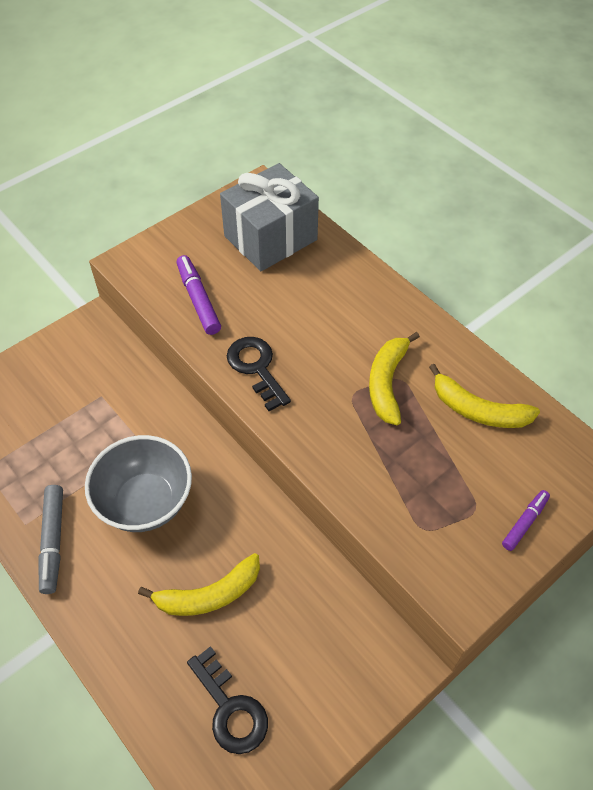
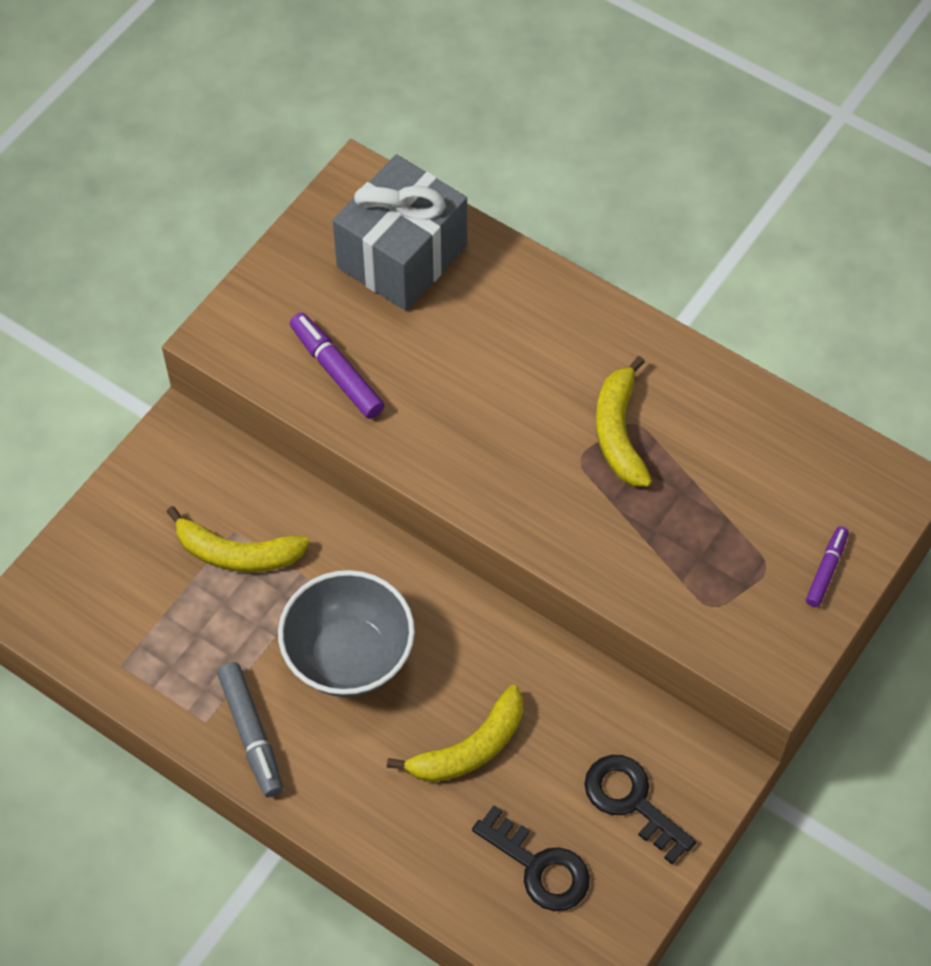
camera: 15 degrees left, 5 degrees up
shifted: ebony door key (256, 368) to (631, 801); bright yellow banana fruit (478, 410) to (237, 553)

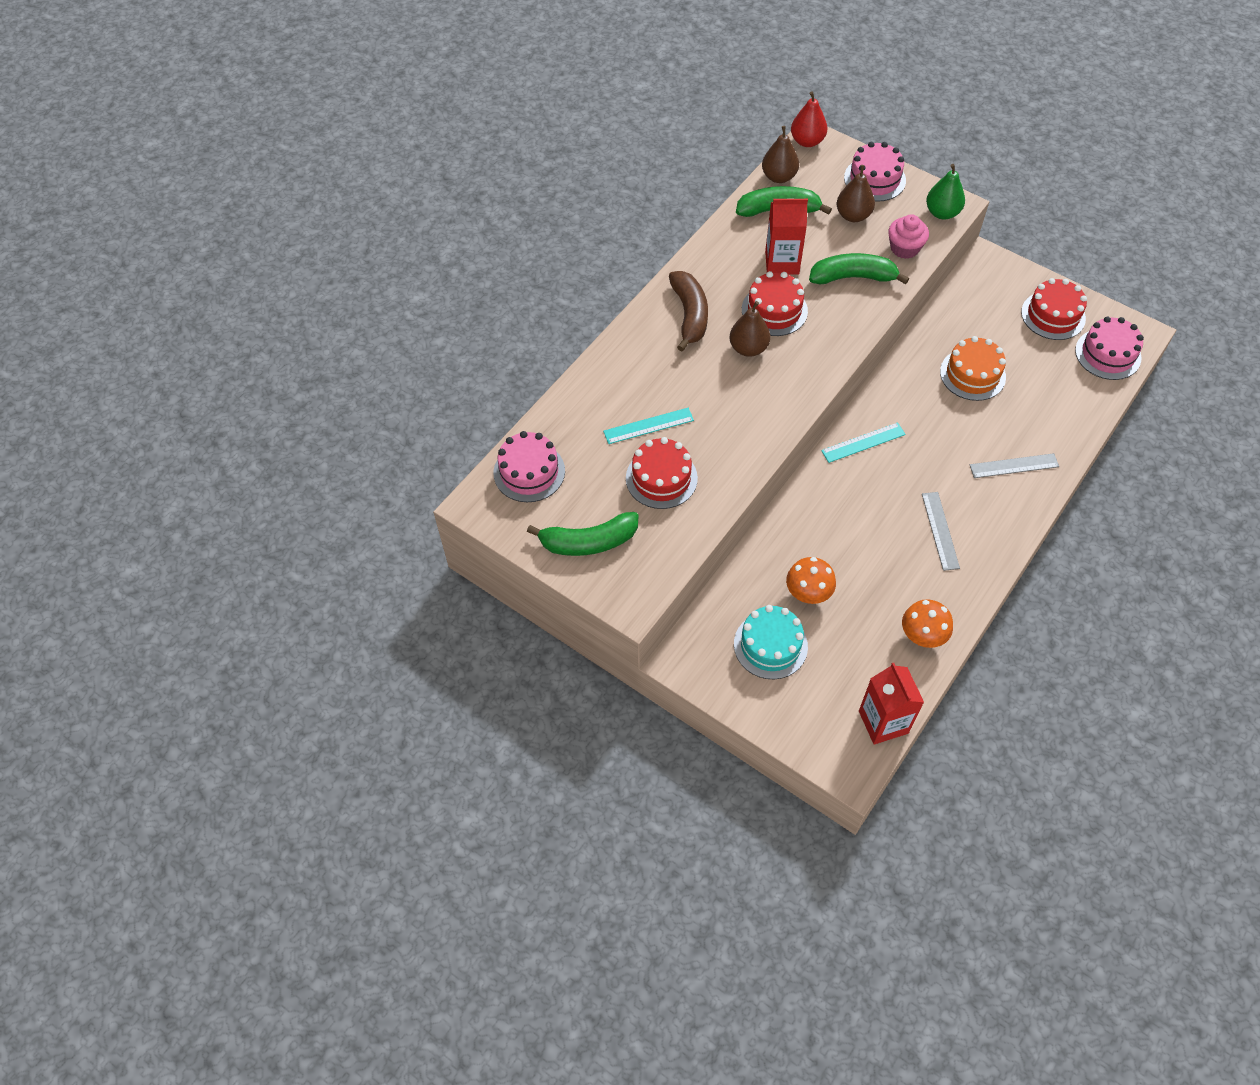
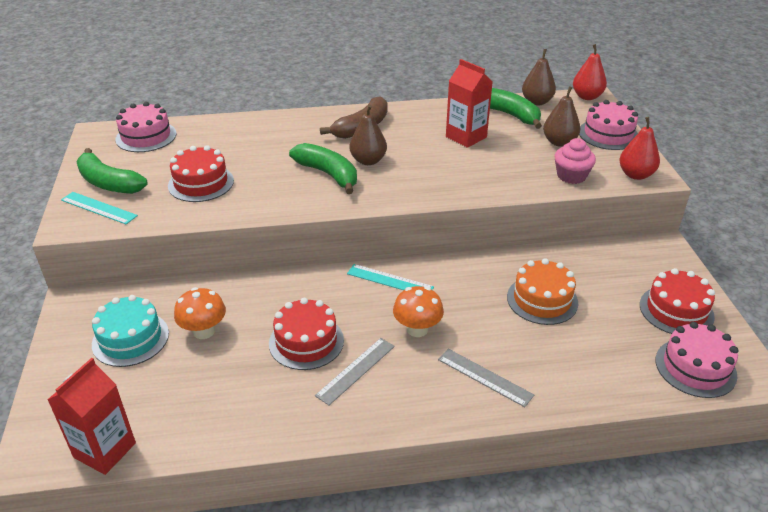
camera: 45 degrees right, 20 degrees down
shifted: green banana fruit (853, 277) to (328, 174); crimson cake (774, 310) to (306, 342); turquoise measuring stick (648, 426) to (98, 208); orange mushroom (922, 636) to (417, 329)
repainted: green pear fruit (942, 213) to crimson pear fruit (635, 175)

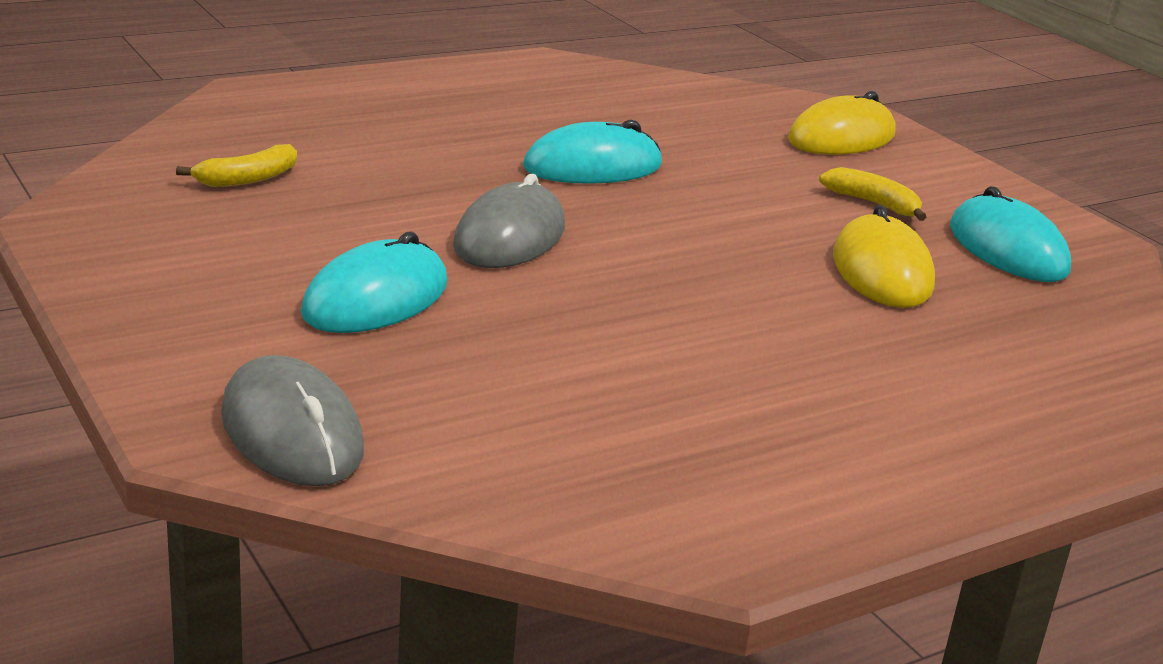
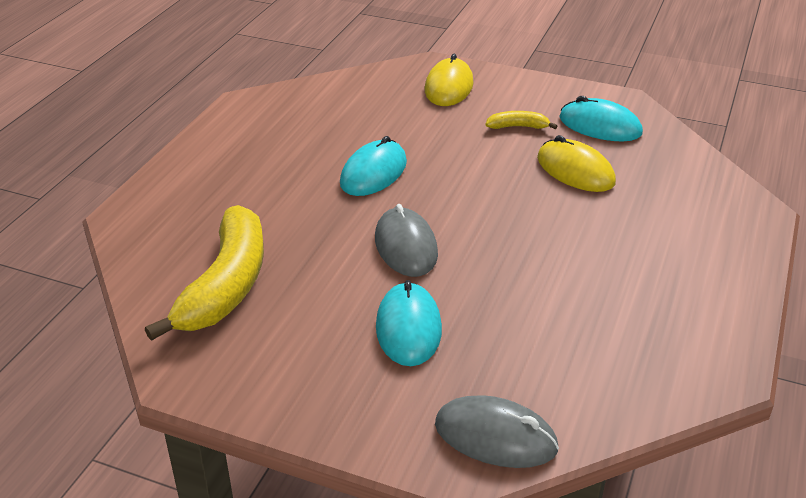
camera: 35 degrees left, 10 degrees up
scaled: bright yellow banana fruit (248, 179) = (226, 285) x2.31

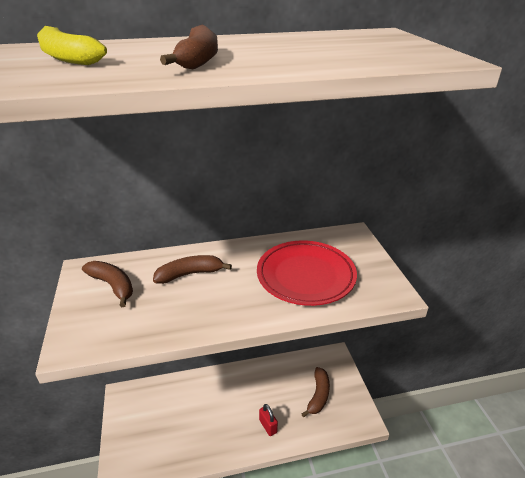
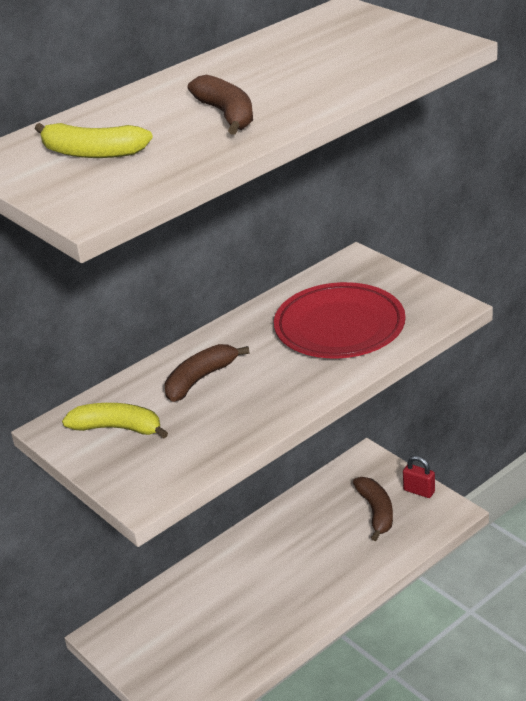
camera: 25 degrees left, 0 degrees up
shifted: crimson lock (268, 426) to (419, 491)
repainted: brown banana fruit (113, 285) to bright yellow banana fruit (117, 428)

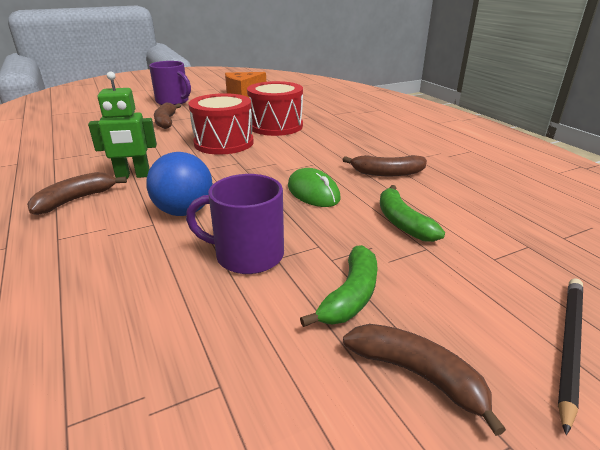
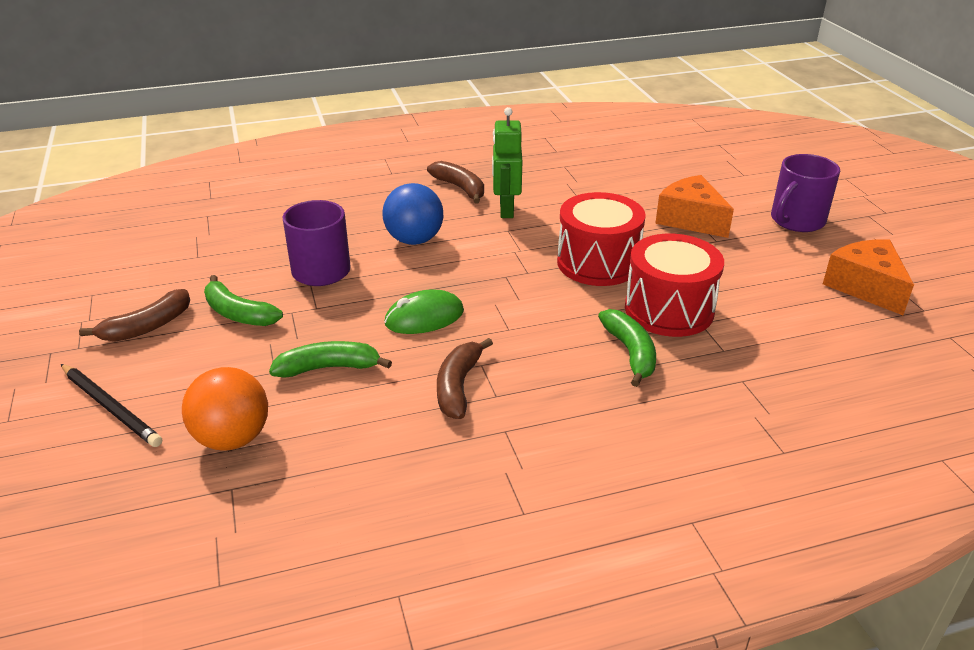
camera: 100 degrees right, 5 degrees up
new: green banana fruit (630, 352); orange ball (232, 438)
swapped: brown banana fruit (166, 121) to orange piece of cheese (690, 219)

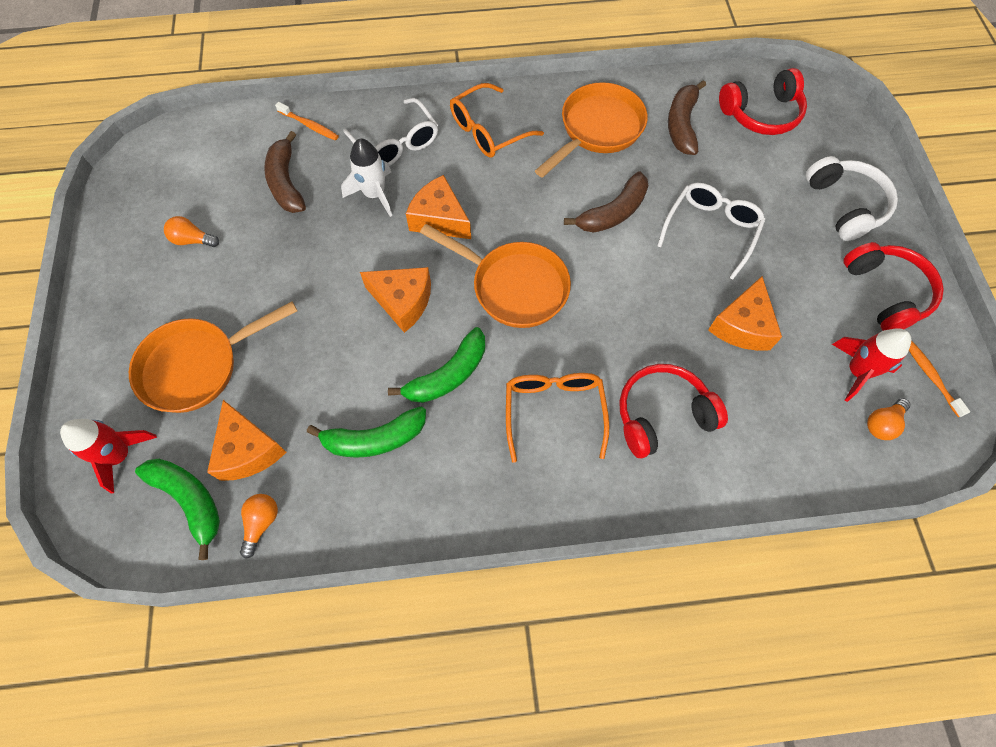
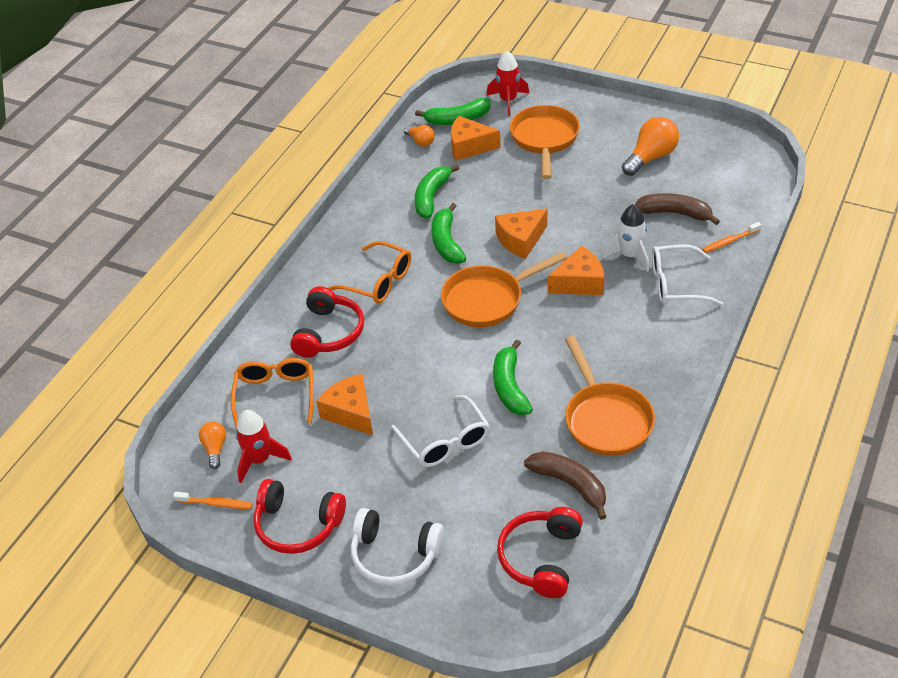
camera: 125 degrees right, 20 degrees down
shifted: orange glasses (488, 130) to (275, 395)
repainted: brown banana fruit (613, 212) to green banana fruit (510, 386)
scaled: orange light bulb (192, 240) = (650, 157) x1.80

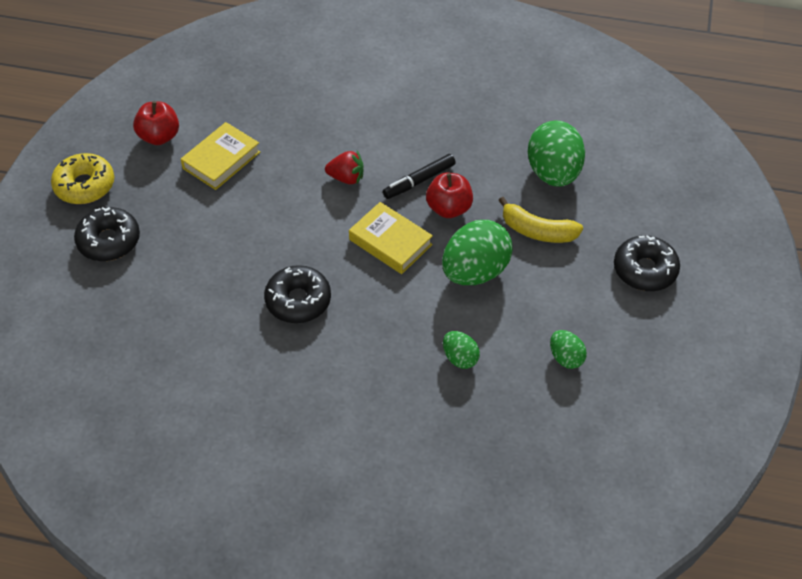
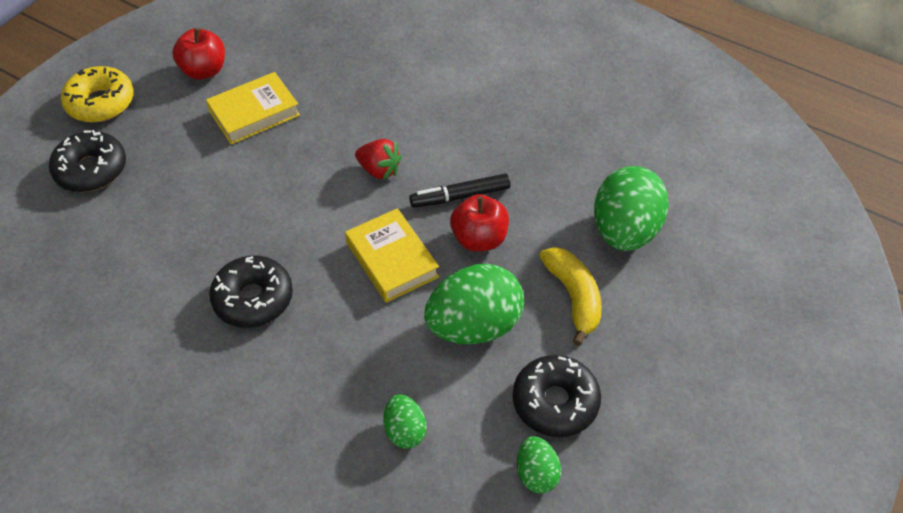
camera: 20 degrees right, 0 degrees up
shifted: ebony glazed donut (645, 270) to (555, 402)
rotated: bright yellow banana fruit (537, 231) = (573, 297) 150 degrees counterclockwise

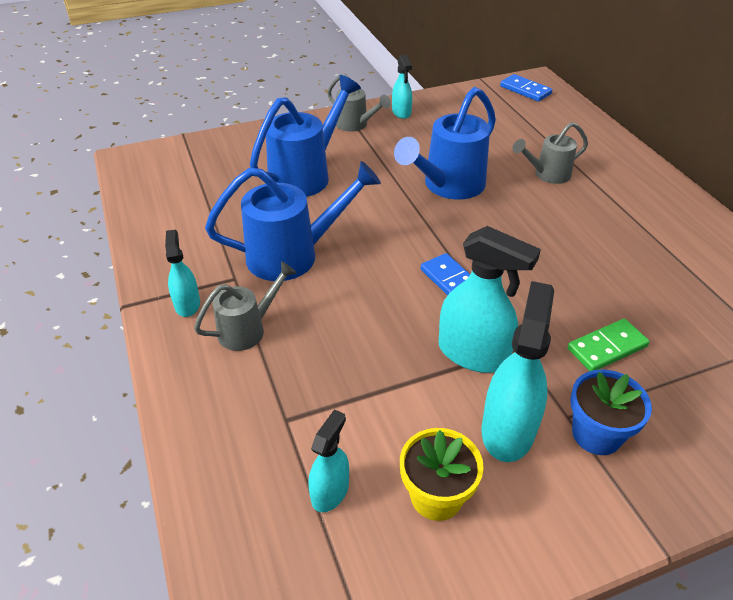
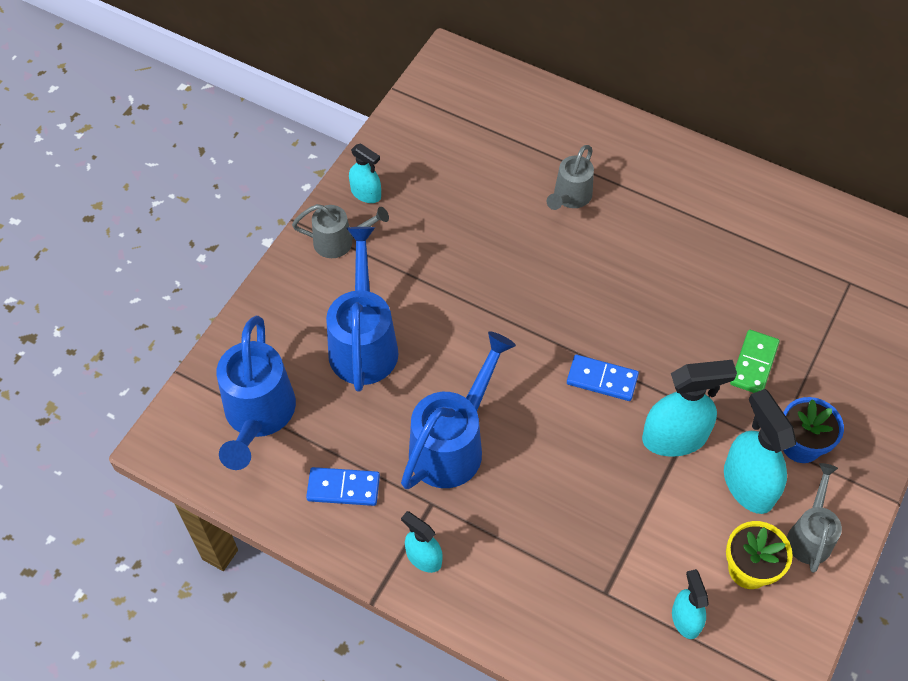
camera: 40 degrees left, 15 degrees up
shifted: blue domino tile (525, 90) to (343, 488); blue sprinkling can (448, 186) to (258, 415); ash-grey sprinkling can (247, 330) to (810, 535)

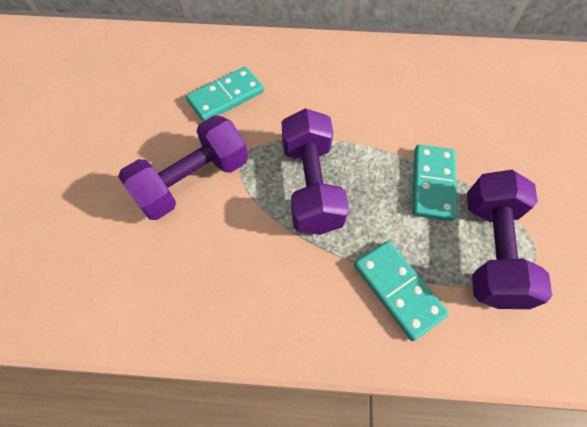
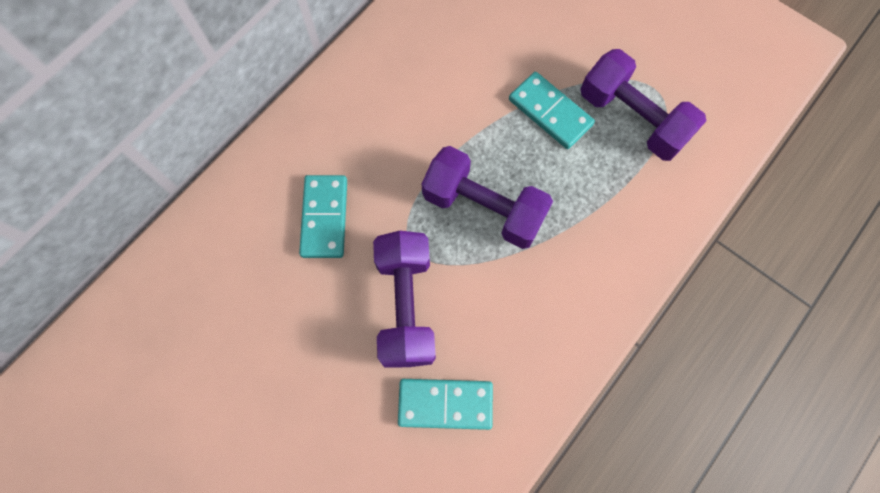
camera: 55 degrees left, 10 degrees up
shifted: turquoise domino tile (398, 290) to (445, 403)

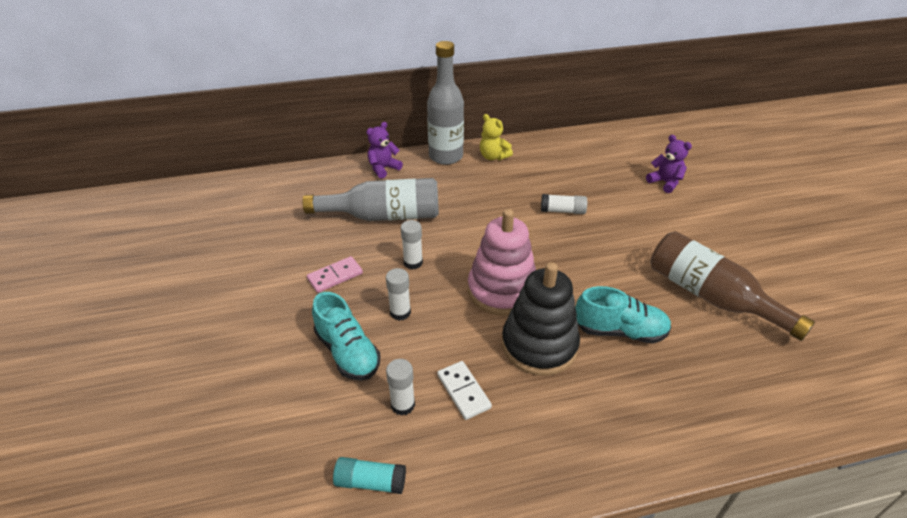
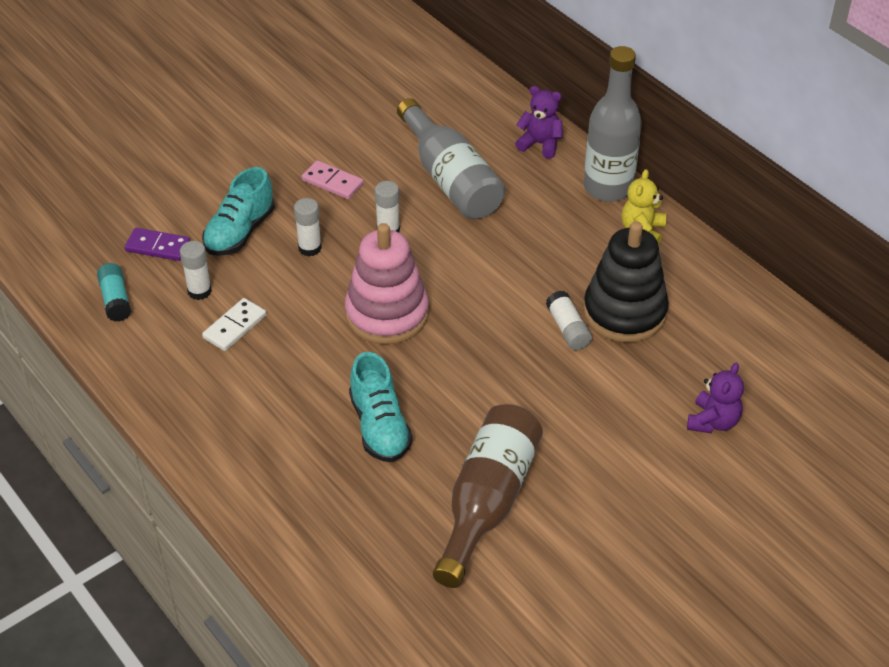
camera: 65 degrees right, 5 degrees up
new: purple domino tile (158, 246)
shifted: ebony ring stacker (539, 345) to (624, 312)

